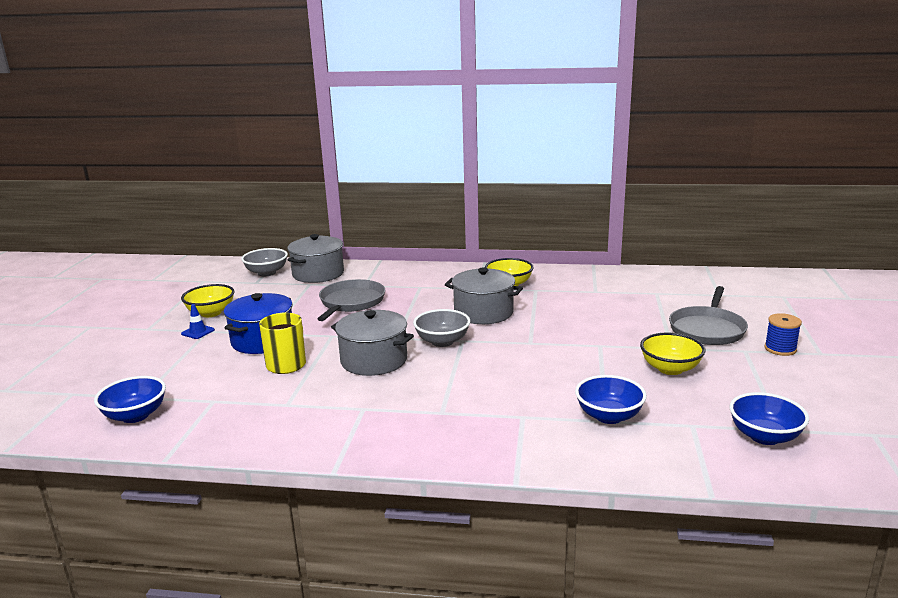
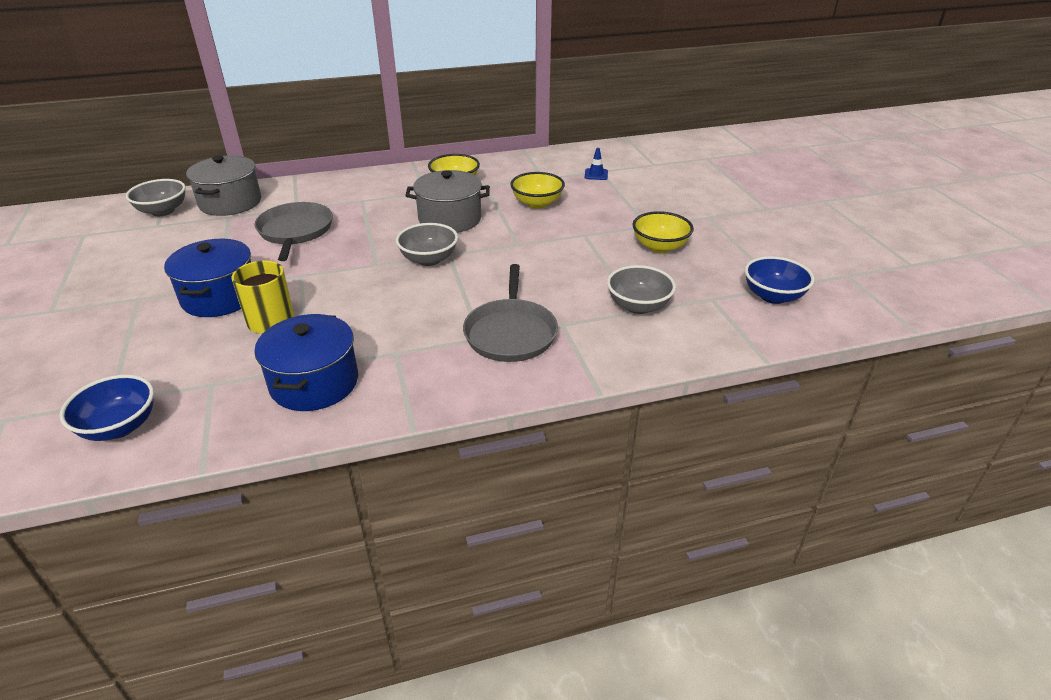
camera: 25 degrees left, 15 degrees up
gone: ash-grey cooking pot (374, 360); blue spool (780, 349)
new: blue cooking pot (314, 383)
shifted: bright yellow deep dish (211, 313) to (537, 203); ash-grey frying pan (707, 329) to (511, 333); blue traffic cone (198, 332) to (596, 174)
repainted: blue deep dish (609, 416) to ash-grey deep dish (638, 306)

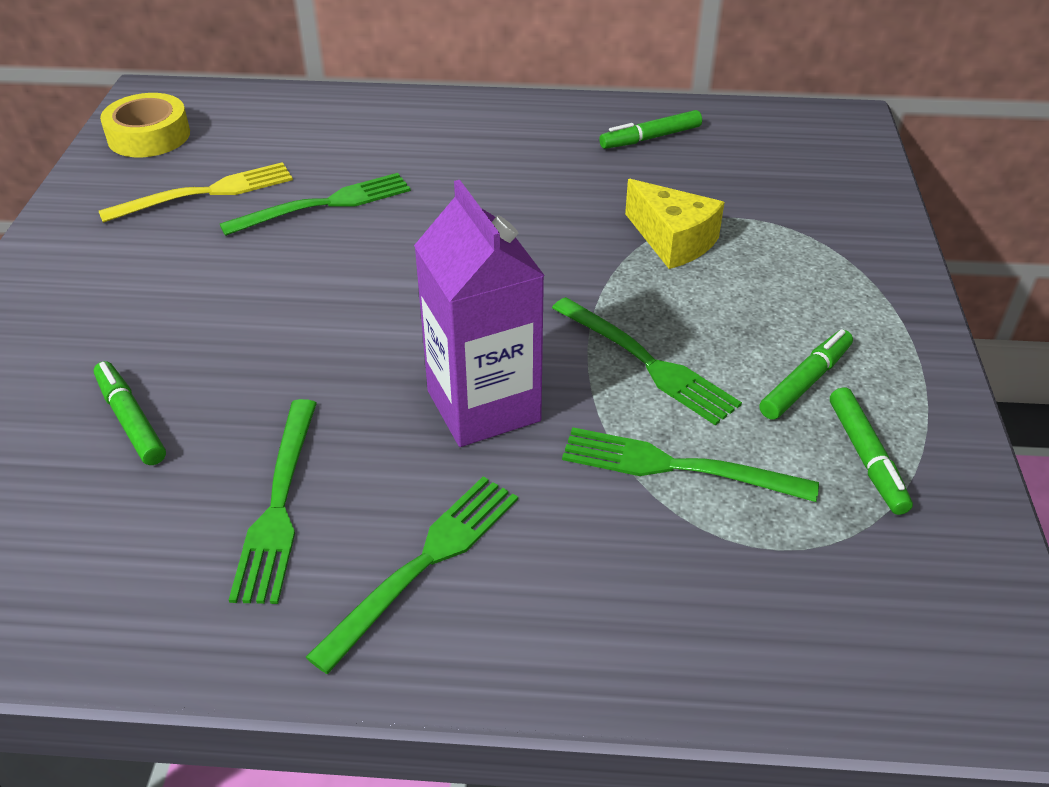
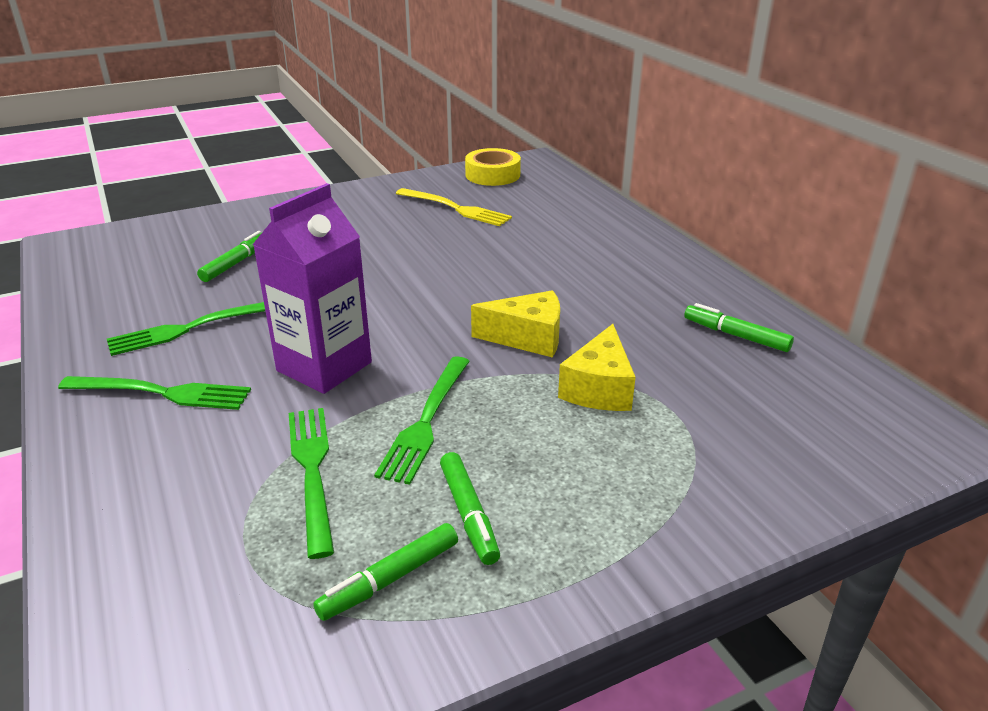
camera: 60 degrees right, 10 degrees down
gone: green dinner fork (326, 204)
new: bright yellow piece of cheese (528, 338)
rotated: green felt pen (805, 382) = (469, 514) 60 degrees clockwise

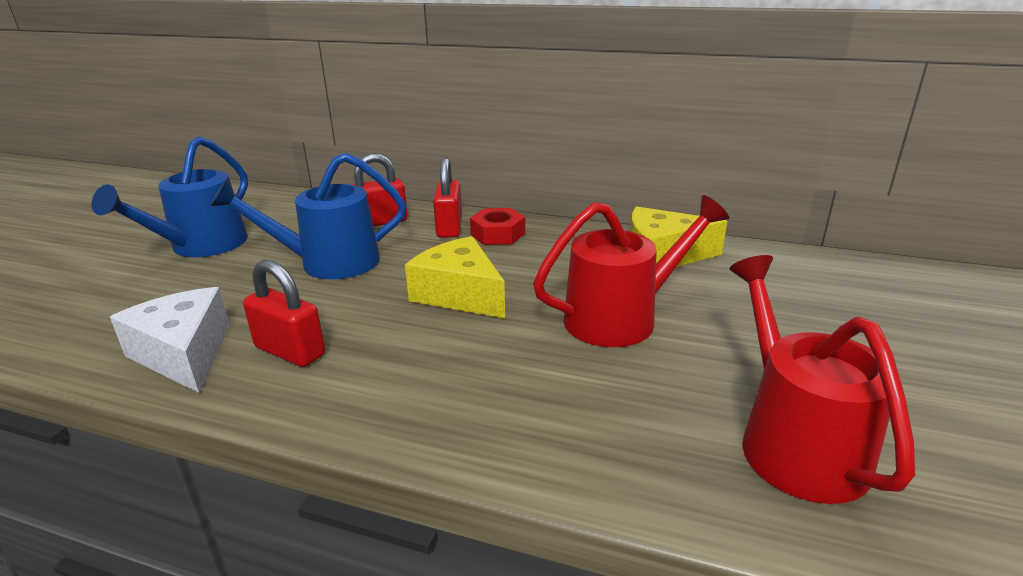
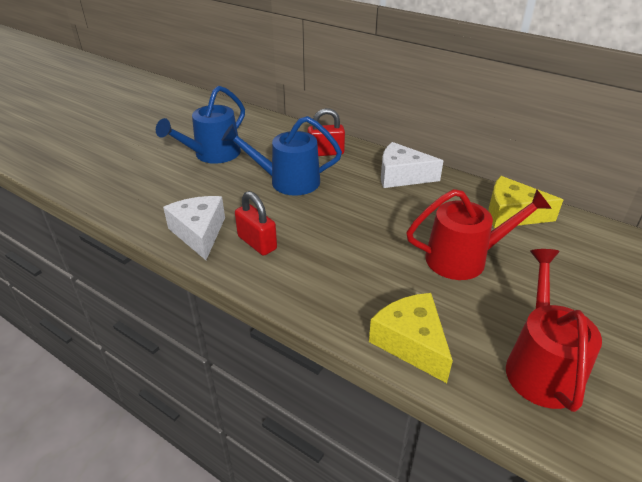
camera: 15 degrees right, 10 degrees up
gone: crimson lock (449, 227)
shifted: bright yellow piece of cheese (459, 294) to (411, 343)
swapped: crimson hex nut (498, 234) to pure white piece of cheese (402, 176)

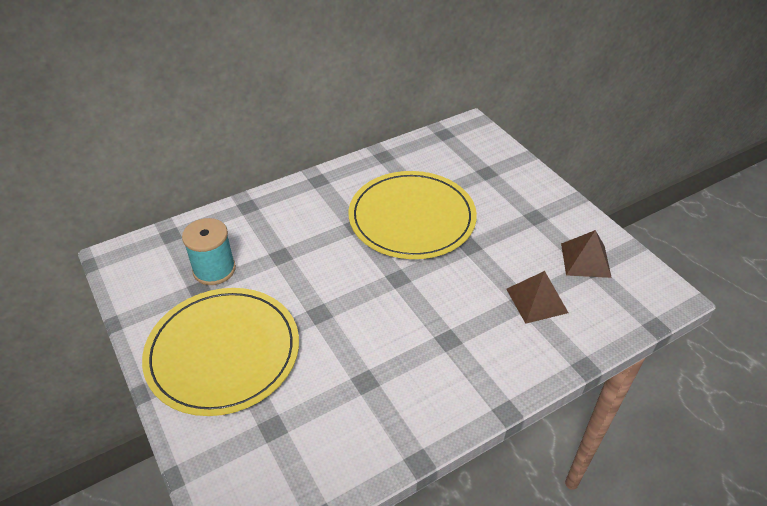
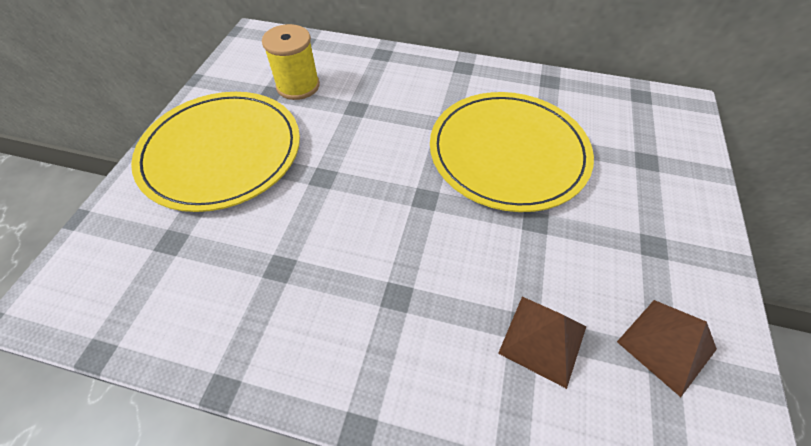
camera: 45 degrees right, 10 degrees up
repainted: turquoise spool (214, 269) to bright yellow spool (298, 86)

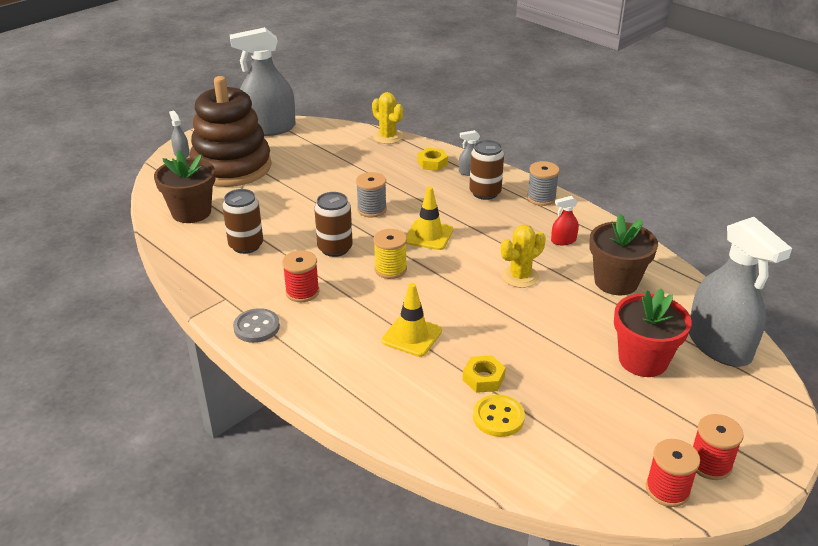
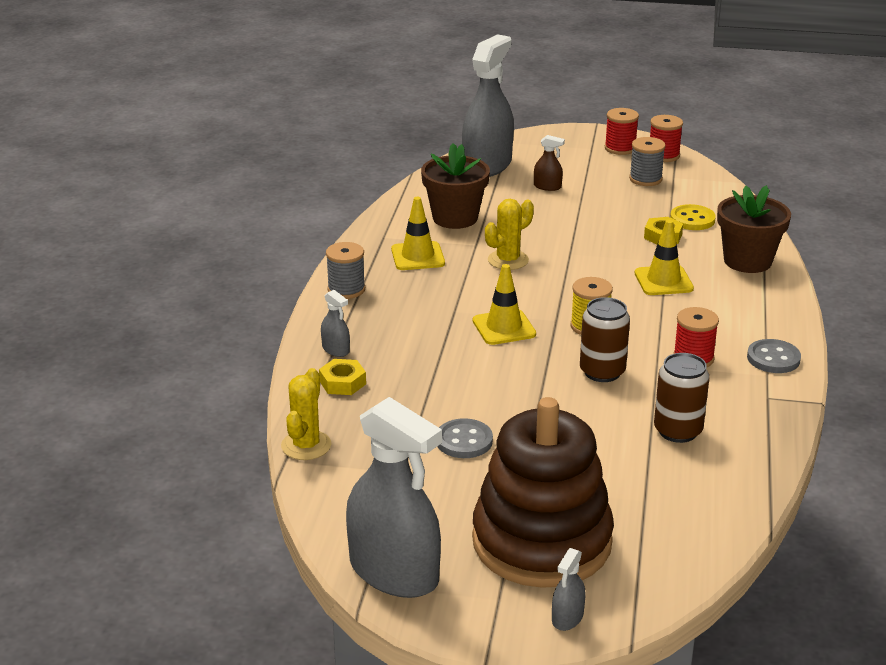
camera: 125 degrees left, 5 degrees down
gone: brown soda can (485, 193)
new: ash-grey sewing button (464, 441)
shifted: brown flower pot (191, 212) to (747, 261); ash-grey spool (371, 209) to (645, 179)
swapped: crimson sprayer (563, 240) to bright yellow traffic cone (417, 256); crimson flower pot (643, 360) to brown sprayer (547, 186)
rotated: bright yellow prickly plant (520, 277) = (508, 260) 60 degrees counterclockwise

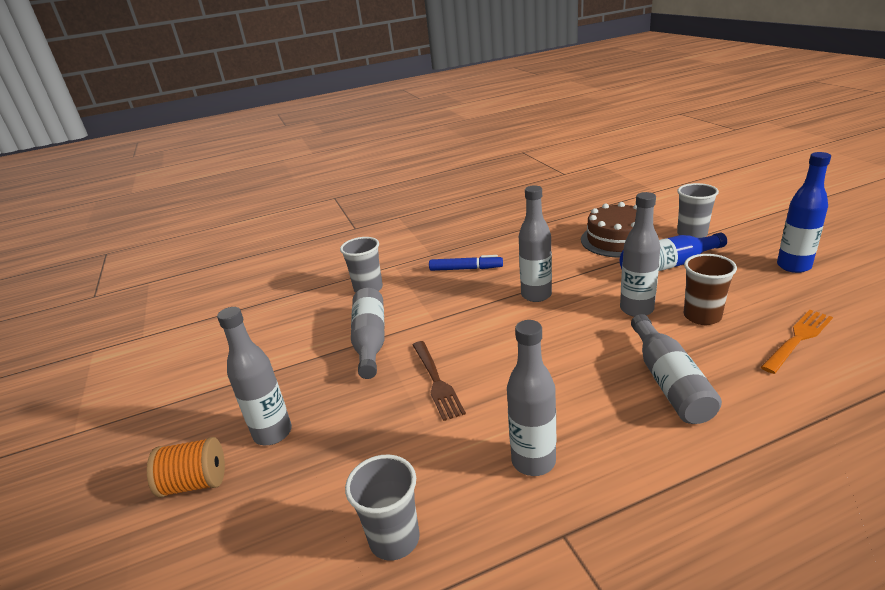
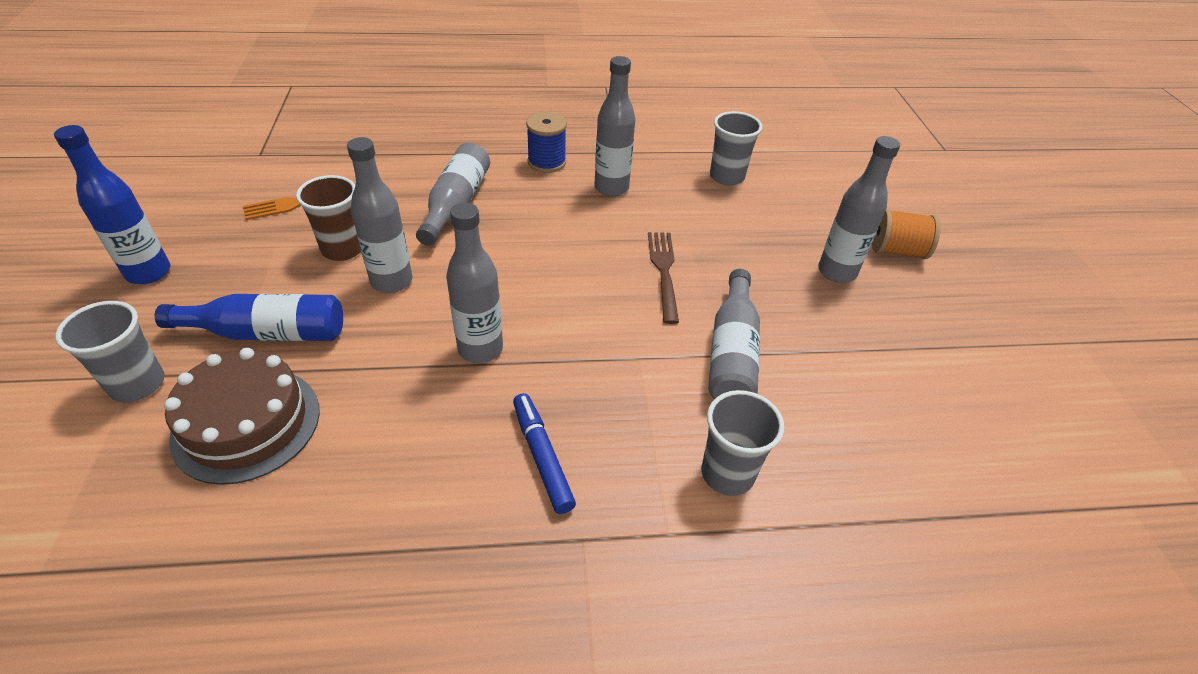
camera: 170 degrees left, 15 degrees up
new: blue spool (546, 162)
rotated: blue felt pen (466, 269) = (542, 457) 45 degrees clockwise

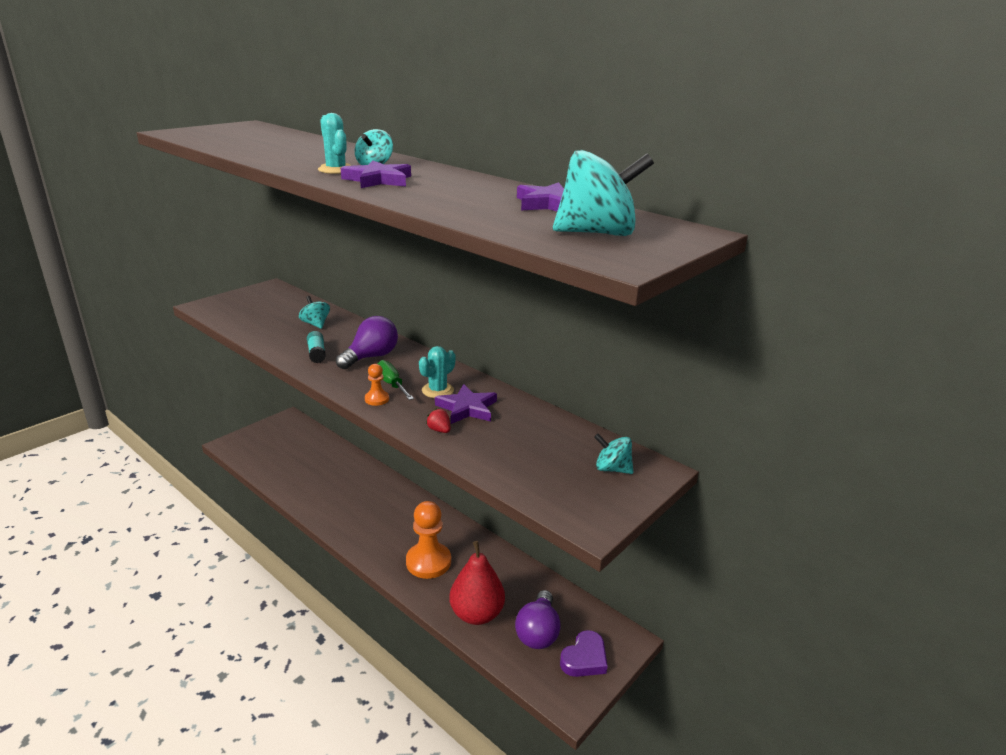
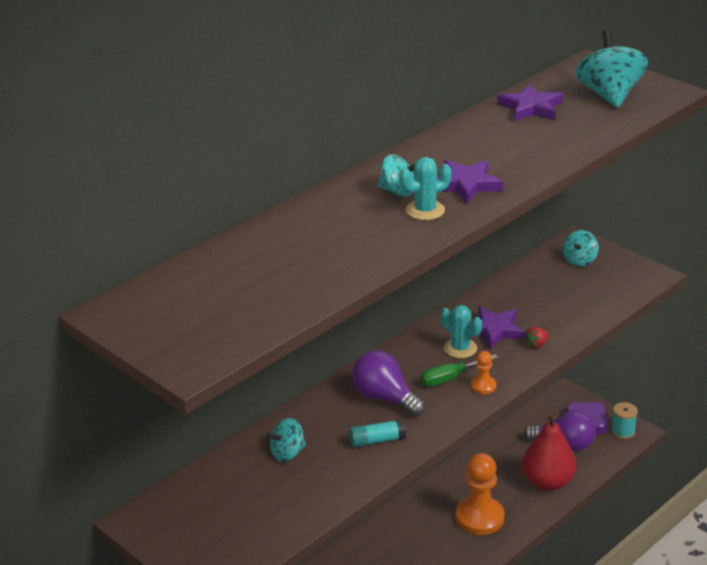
camera: 85 degrees left, 5 degrees up
new: turquoise spool (623, 431)

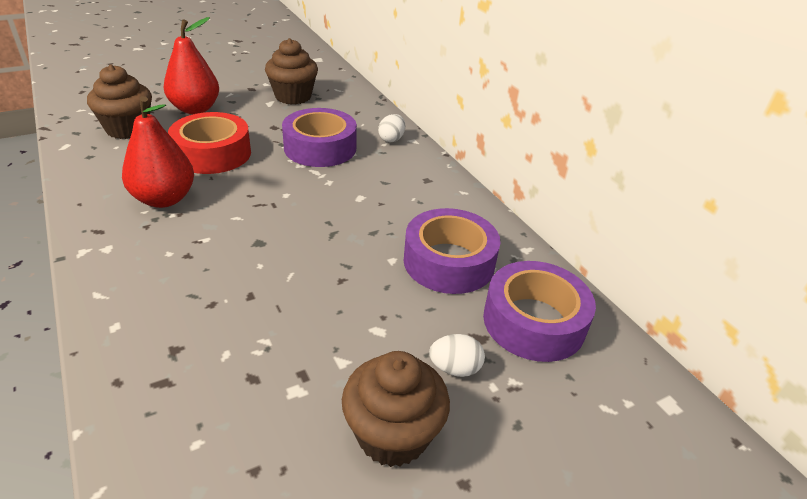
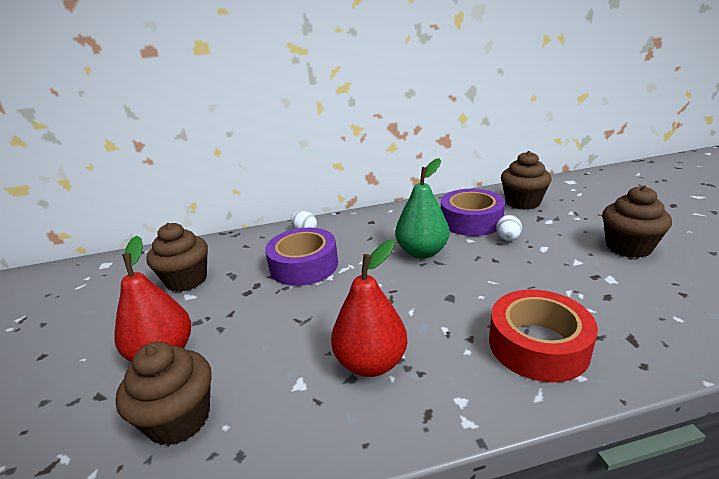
camera: 70 degrees left, 10 degrees down
new: green pear fruit (422, 252)
shifted: crimson sticky tape (212, 154) to (538, 345); pure white toy egg (455, 368) to (508, 239)
swapped: purple sticky tape (534, 321) to brown cupcake (522, 202)

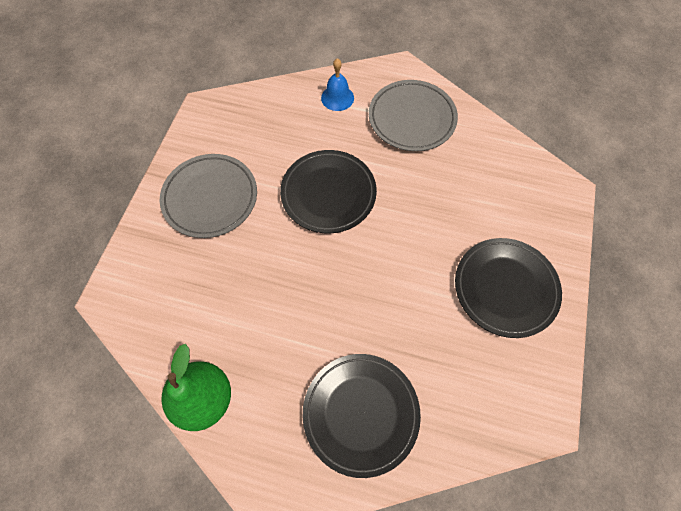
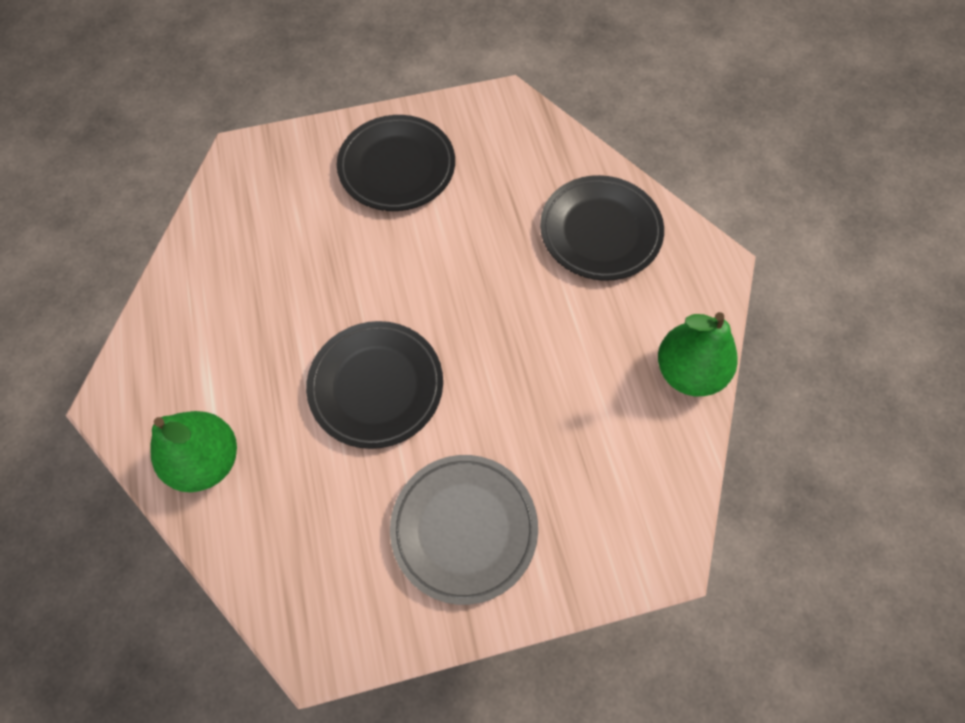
camera: 120 degrees left, 0 degrees up
gone: ash-grey plate (412, 118)
swapped: blue hand bell (337, 98) to green pear fruit (207, 461)

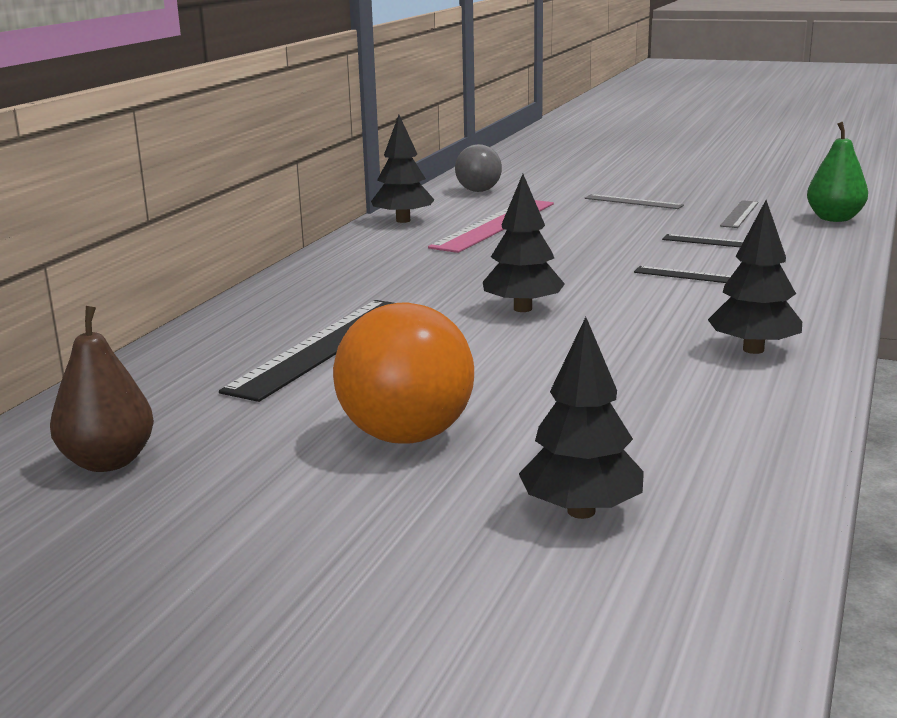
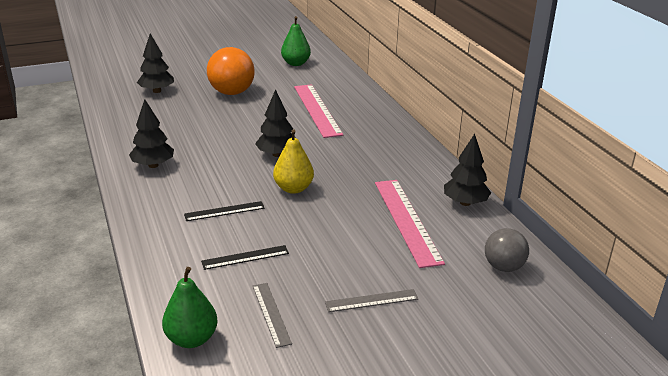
camera: 135 degrees right, 10 degrees up
new: bright yellow pear fruit (293, 188)
repainted: ebony measuring stick (323, 347) to pink measuring stick (317, 110); brown pear fruit (108, 462) to green pear fruit (295, 63)

